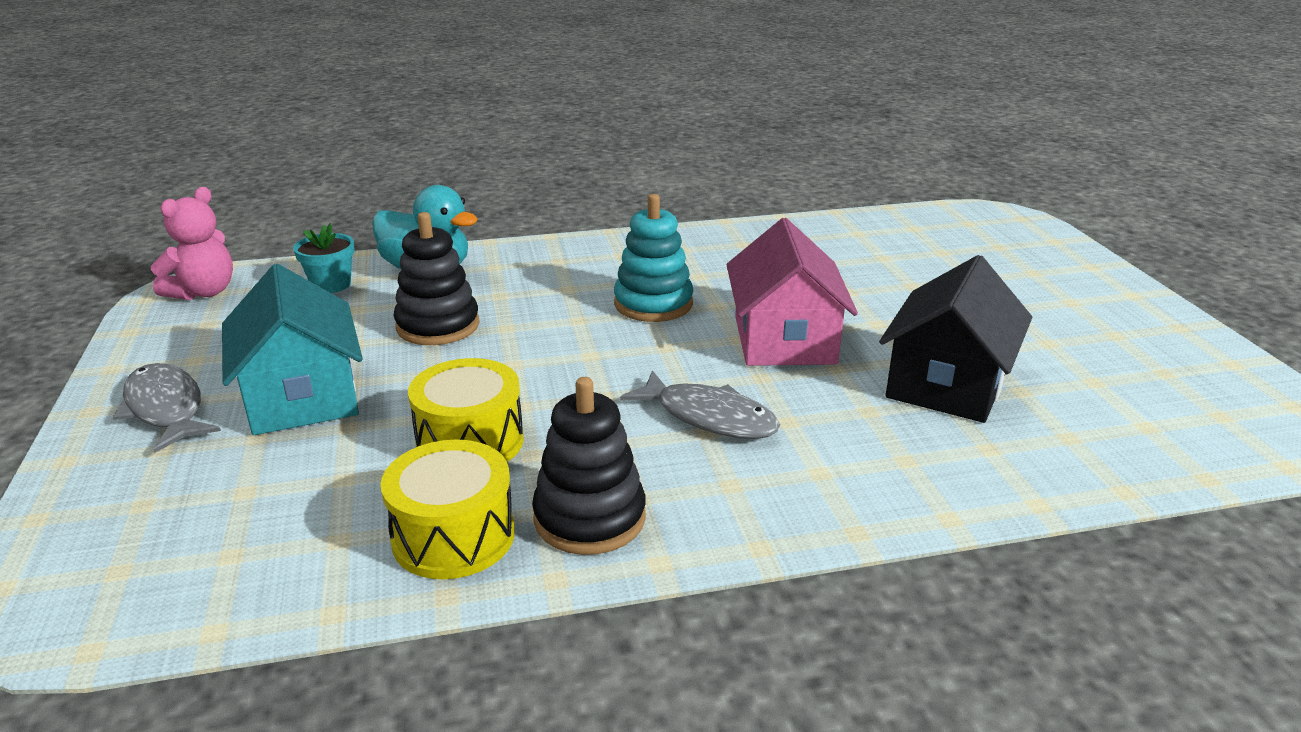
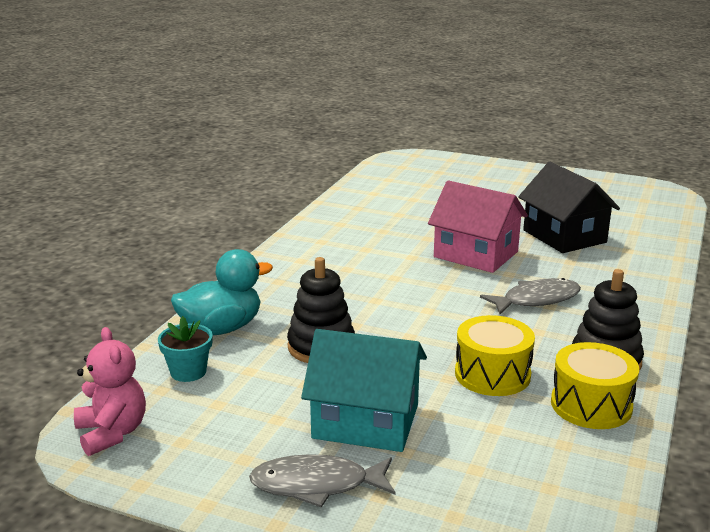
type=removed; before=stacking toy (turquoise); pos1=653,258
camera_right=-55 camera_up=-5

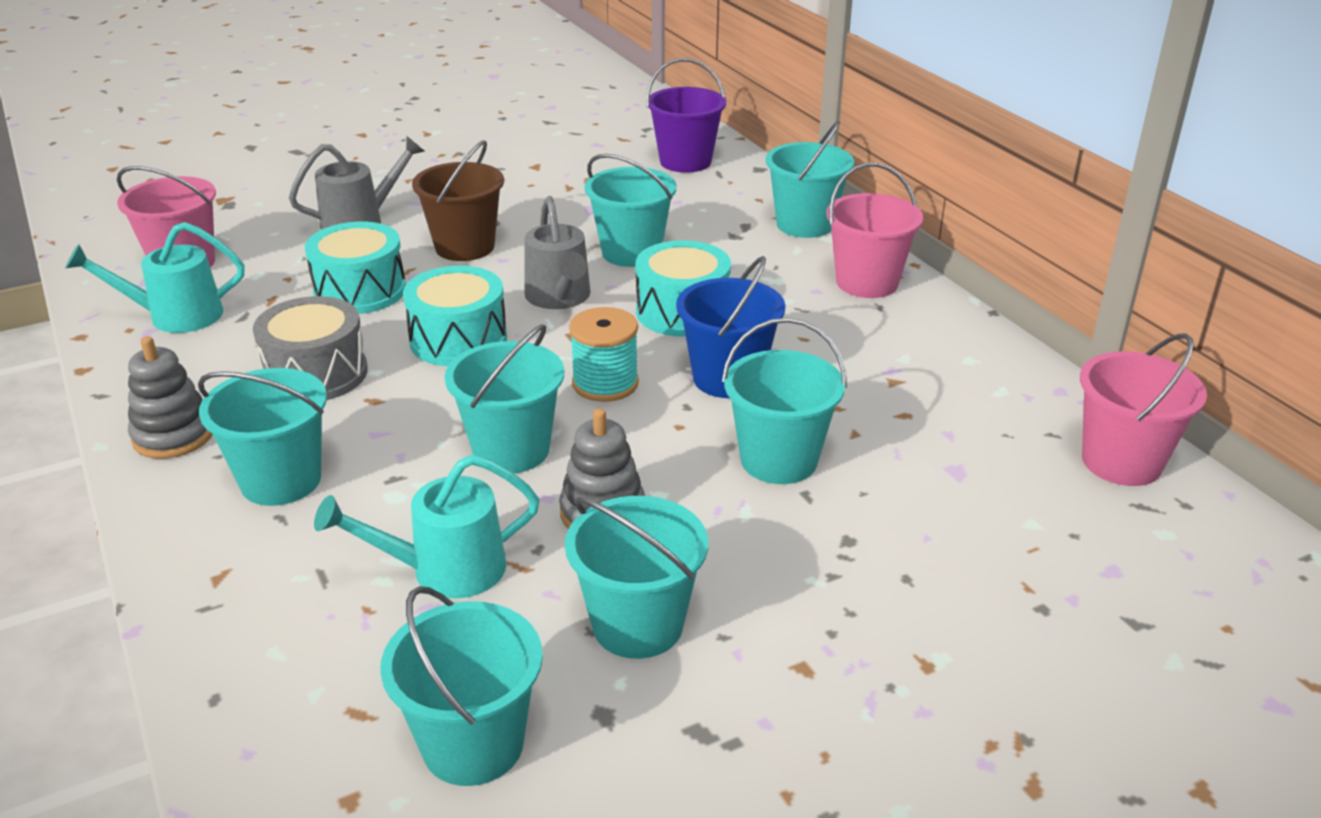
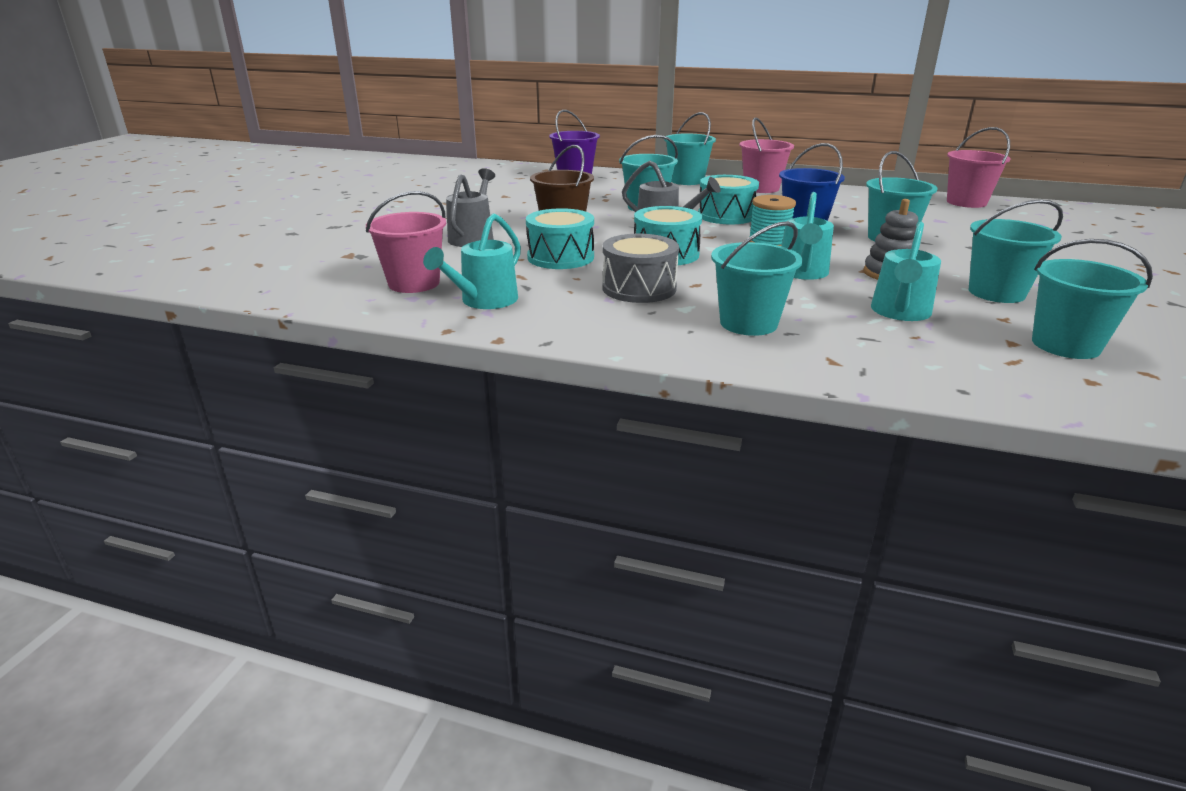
type=replaced; before=bucket (turquoise); after=watering can (turquoise); pos1=504,398; pos2=807,236
type=removed; before=stacking toy (grey); pos1=170,397
camera_right=-45 camera_up=-5

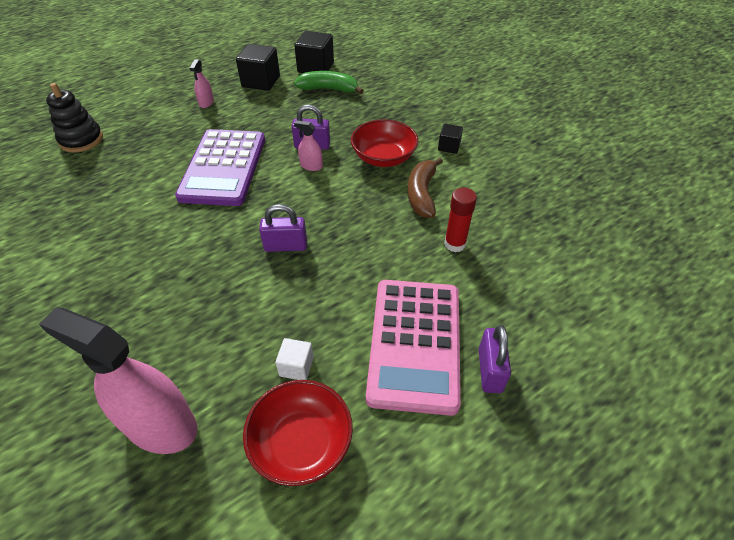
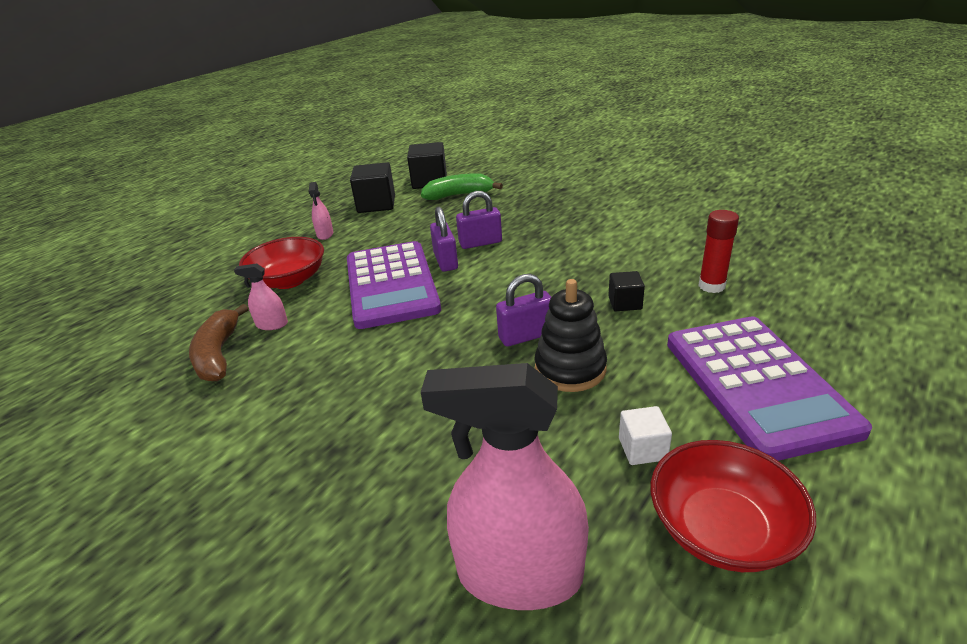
type=moved; before=banana (brown); pos1=425,187; pos2=218,342
type=moved; before=spray bottle (pink); pos1=308,145; pos2=261,296
type=moved; before=bowl (red); pos1=384,143; pos2=281,263
type=moved; before=padlock (purple); pos1=495,359; pos2=444,239
type=moved; before=stacking toy (black); pos1=74,118; pos2=571,335
type=moved; before=cube (black); pos1=450,139; pos2=626,291
type=recoloured; before=calculator (pink); after=calculator (purple); pos1=413,348; pos2=769,389
camera_right=-15 camera_up=-15

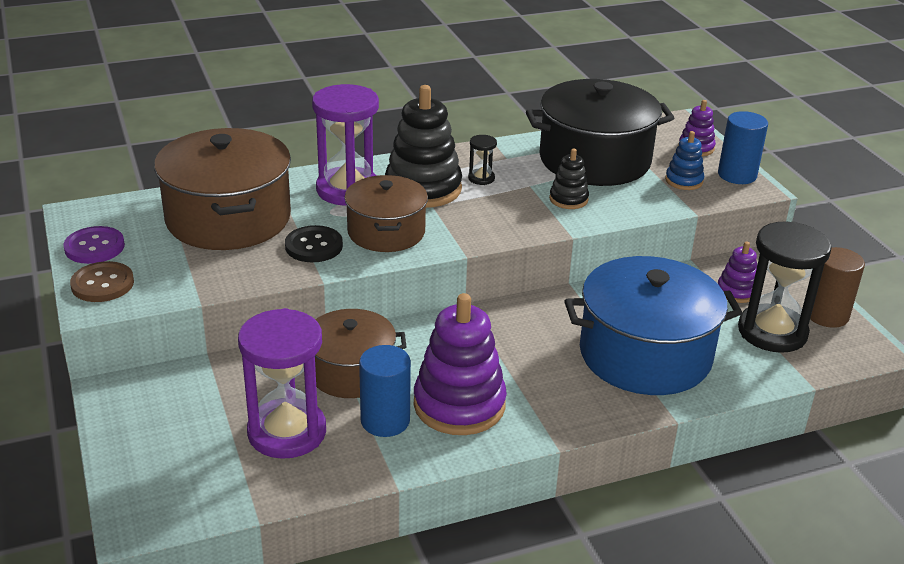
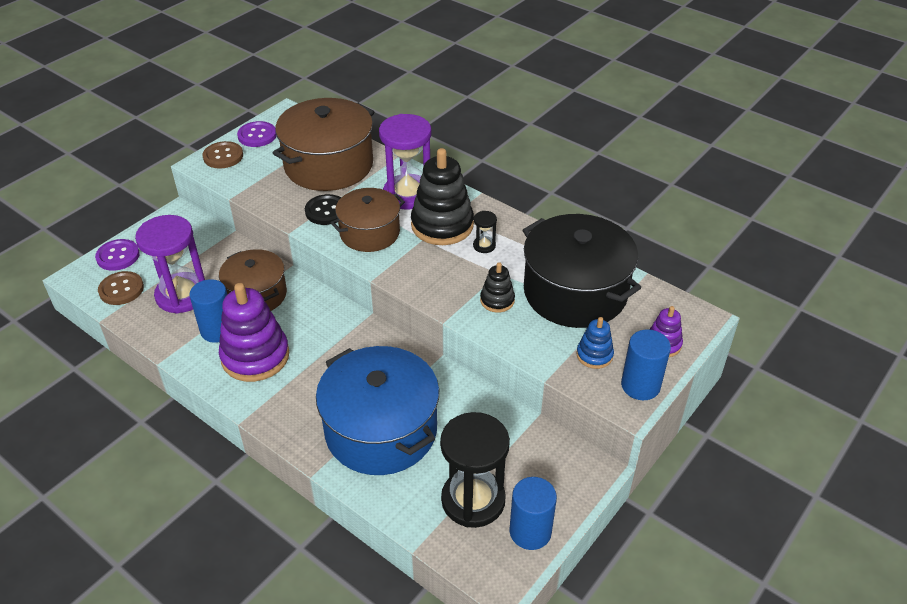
type=added; after=button (purple); pos2=117,255
type=added; after=button (brown); pos2=121,288
type=recoloured; before=cylinder (brown); after=cylinder (blue); pos1=837,287; pos2=533,513
type=removed; before=stacking toy (purple); pos1=737,272
camera_right=60 camera_up=10

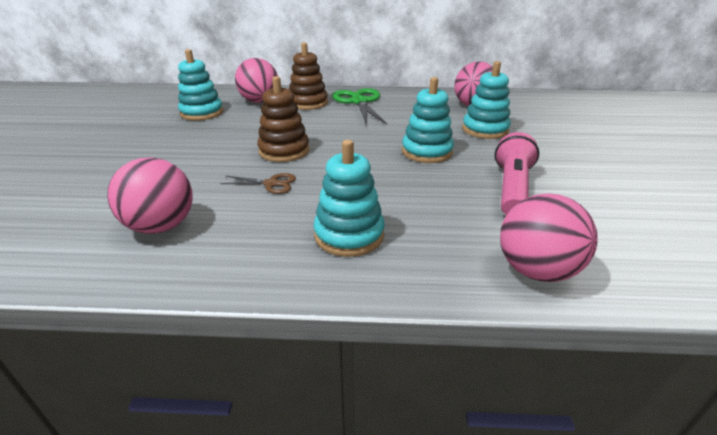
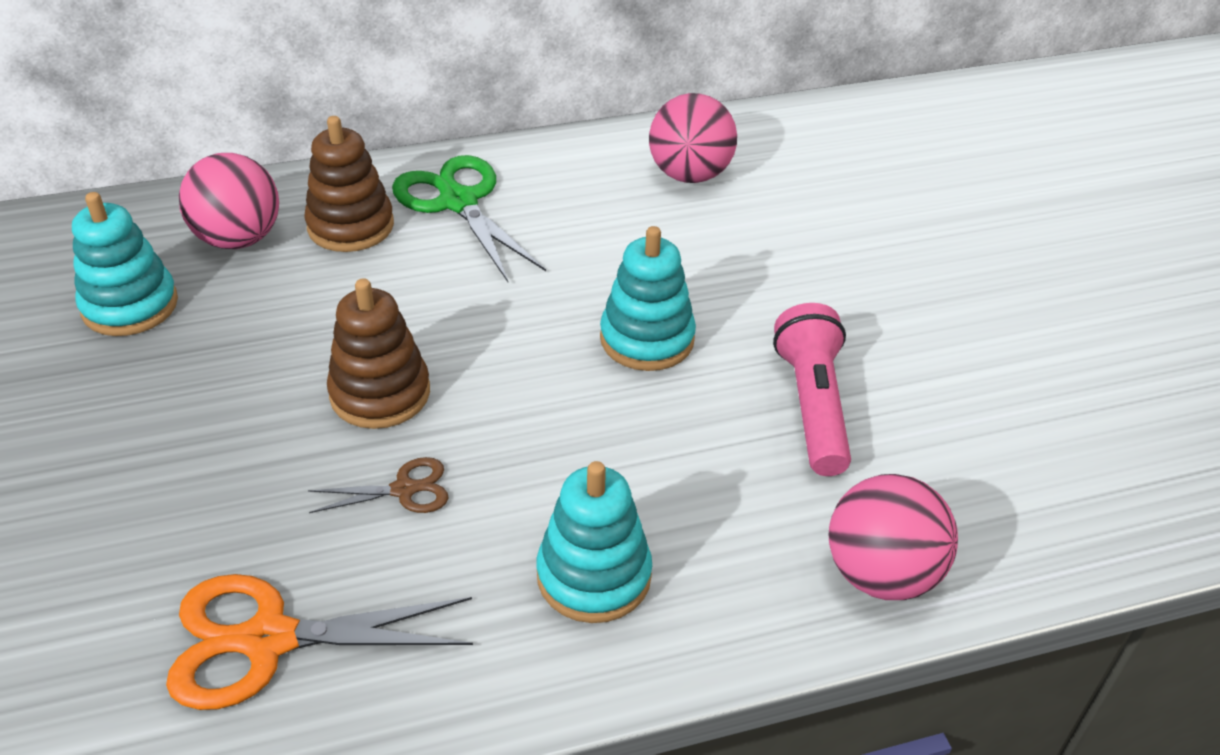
type=replaced; before=ball (pink); after=scissors (orange); pos1=149,195; pos2=319,642
type=removed; before=stacking toy (turquoise); pos1=486,100
camera_right=-20 camera_up=10

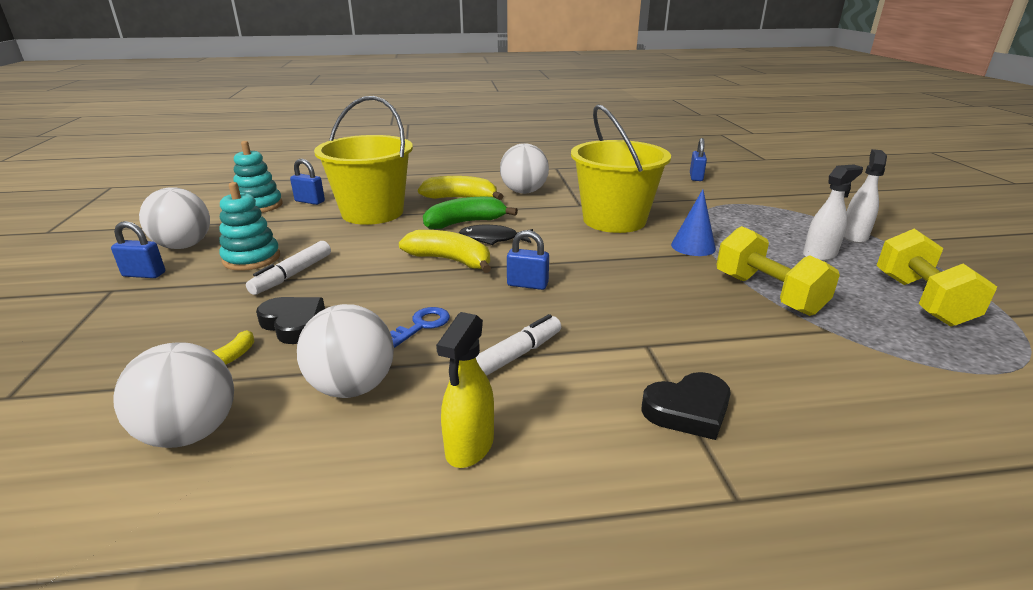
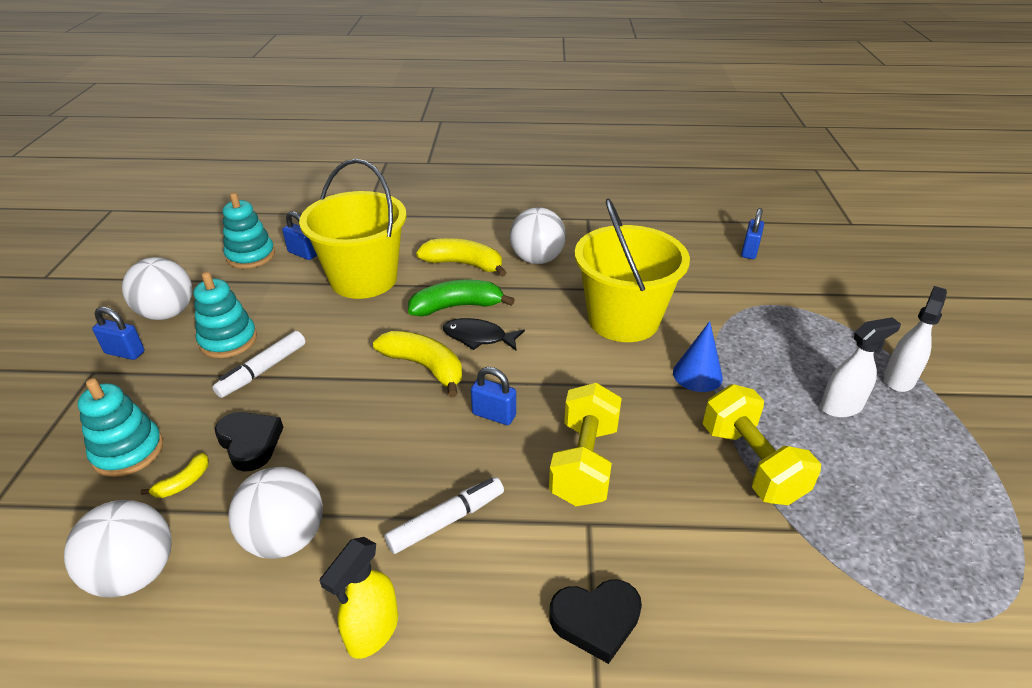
type=added; after=stacking toy (turquoise); pos2=120,427
type=moved; before=dumbbell (yellow); pos1=936,278; pos2=585,444
type=removed; before=key (blue); pos1=420,327
camera_right=10 camera_up=10

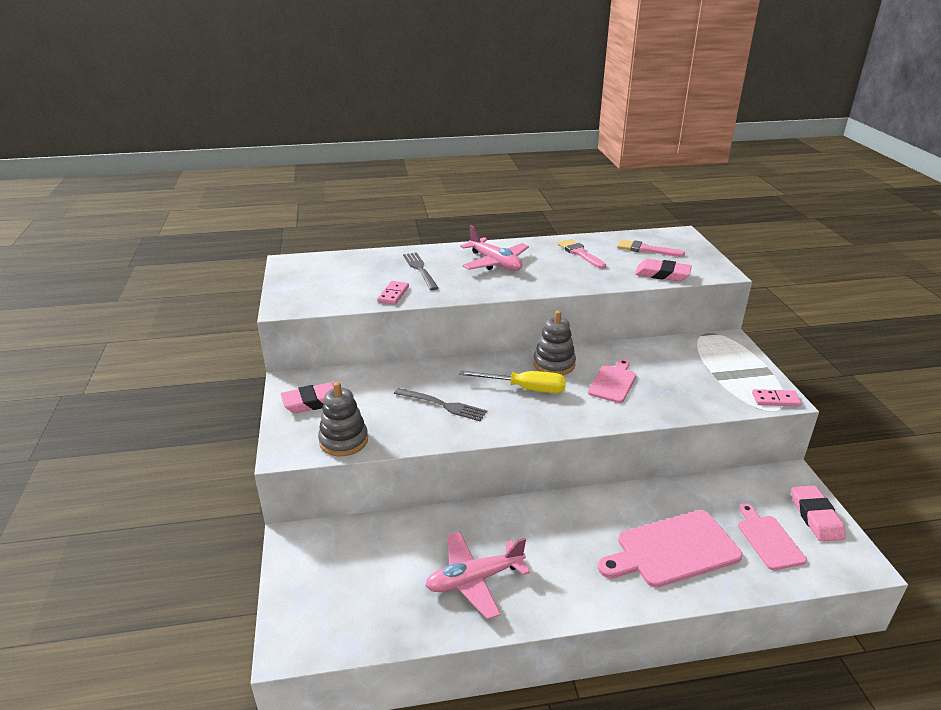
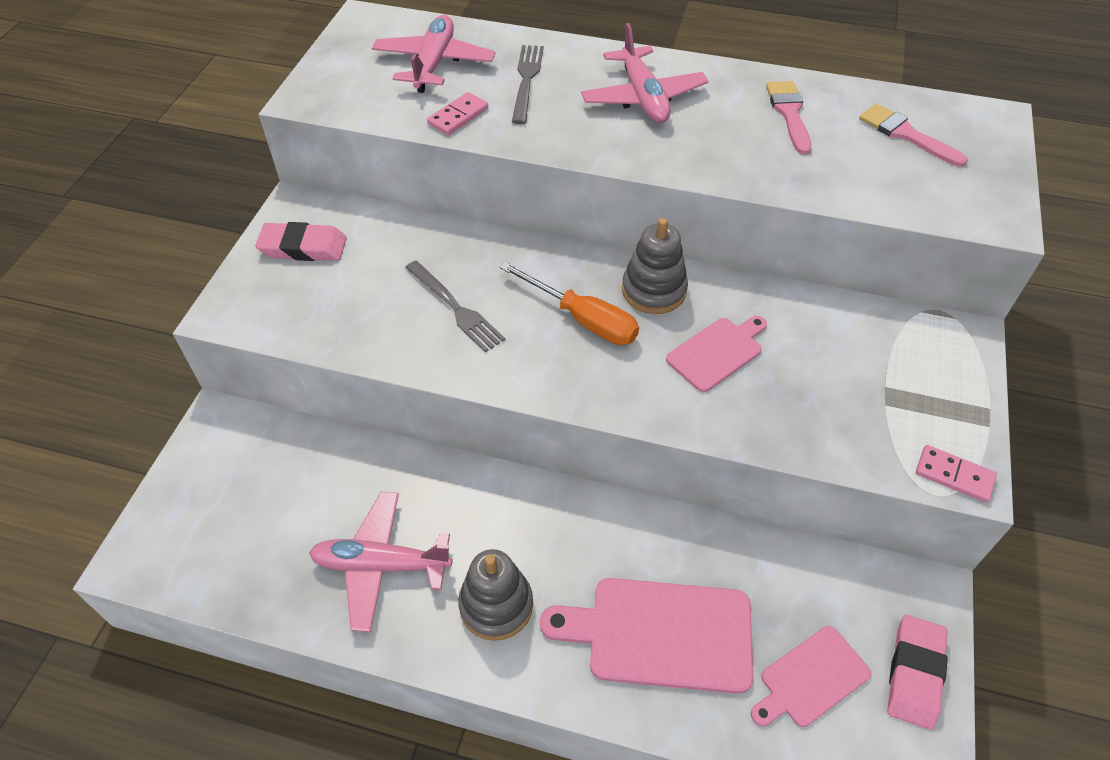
type=added; after=plane (pink); pos2=433,54
type=moved; before=stacking toy (grey); pos1=343,419; pos2=495,595
type=recoloured; before=screwdriver (yellow); after=screwdriver (orange); pos1=512,382; pos2=569,303
type=turned; before=cutting board (pink); pos1=772,537; pos2=811,676; turn=-135
type=removed; before=eraser (pink); pos1=663,270
camera_right=25 camera_up=20

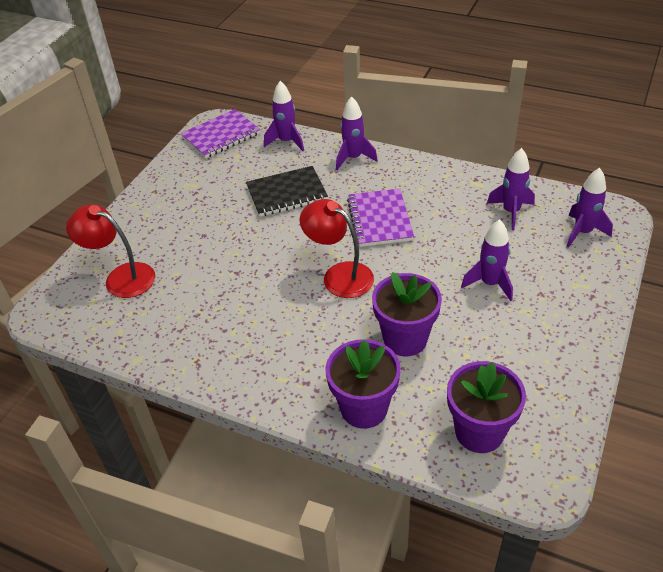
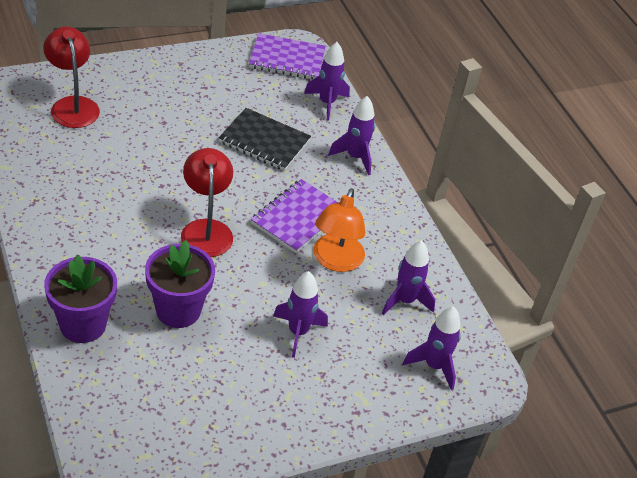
type=added; after=lamp (orange); pos2=340,230
type=removed; before=flower pot (purple); pos1=486,407
camera_right=35 camera_up=0

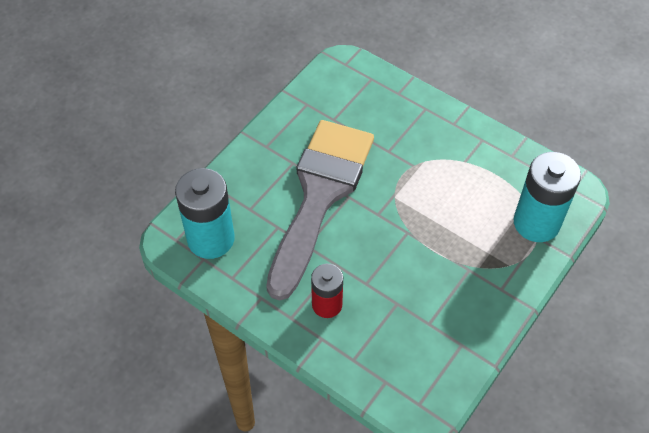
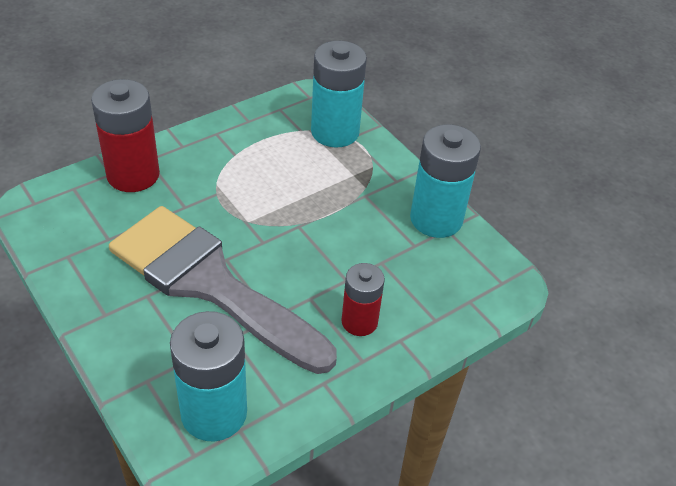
type=added; after=battery (red); pos2=125,135
type=added; after=battery (turquoise); pos2=445,181
camera_right=-75 camera_up=-10

